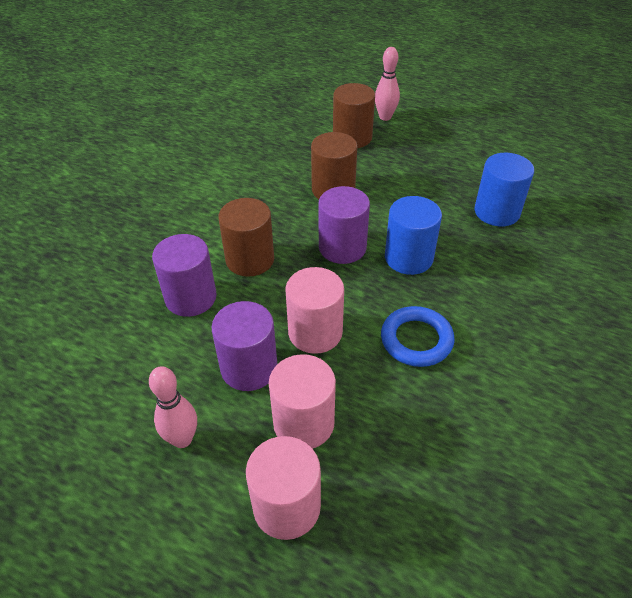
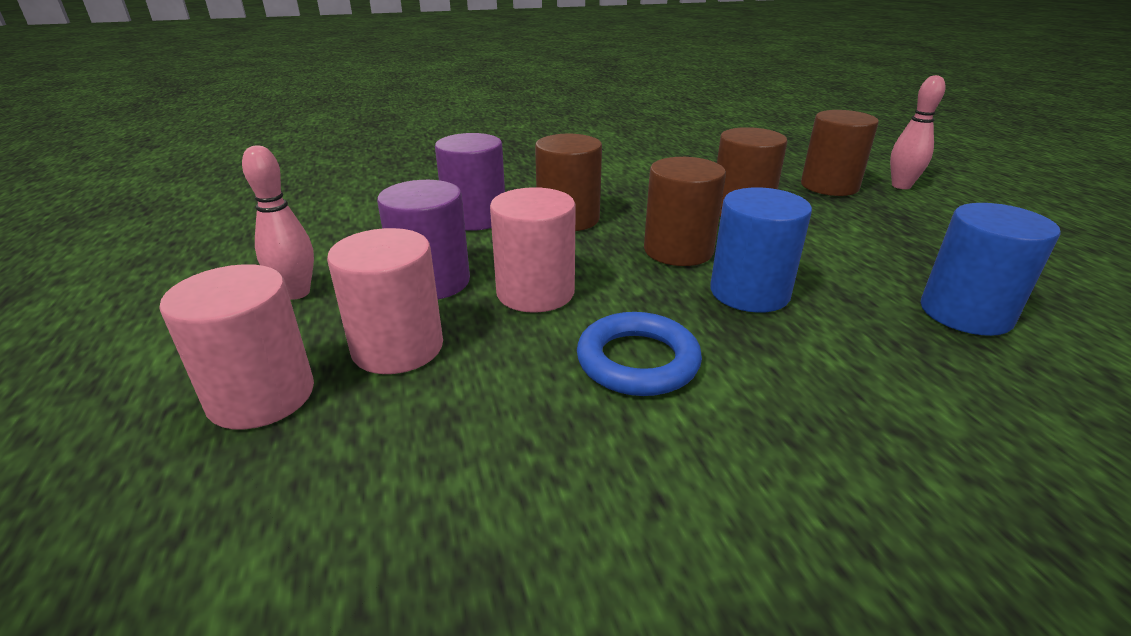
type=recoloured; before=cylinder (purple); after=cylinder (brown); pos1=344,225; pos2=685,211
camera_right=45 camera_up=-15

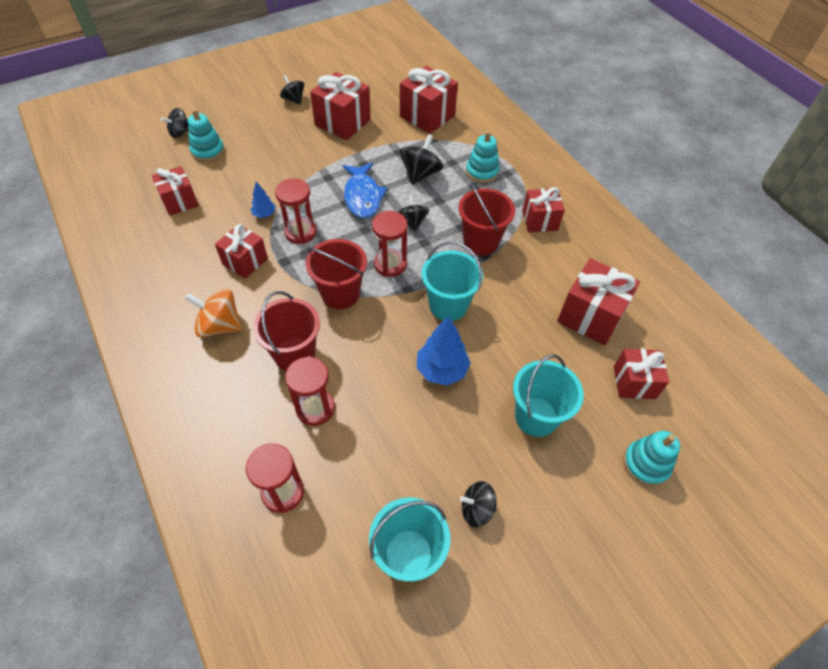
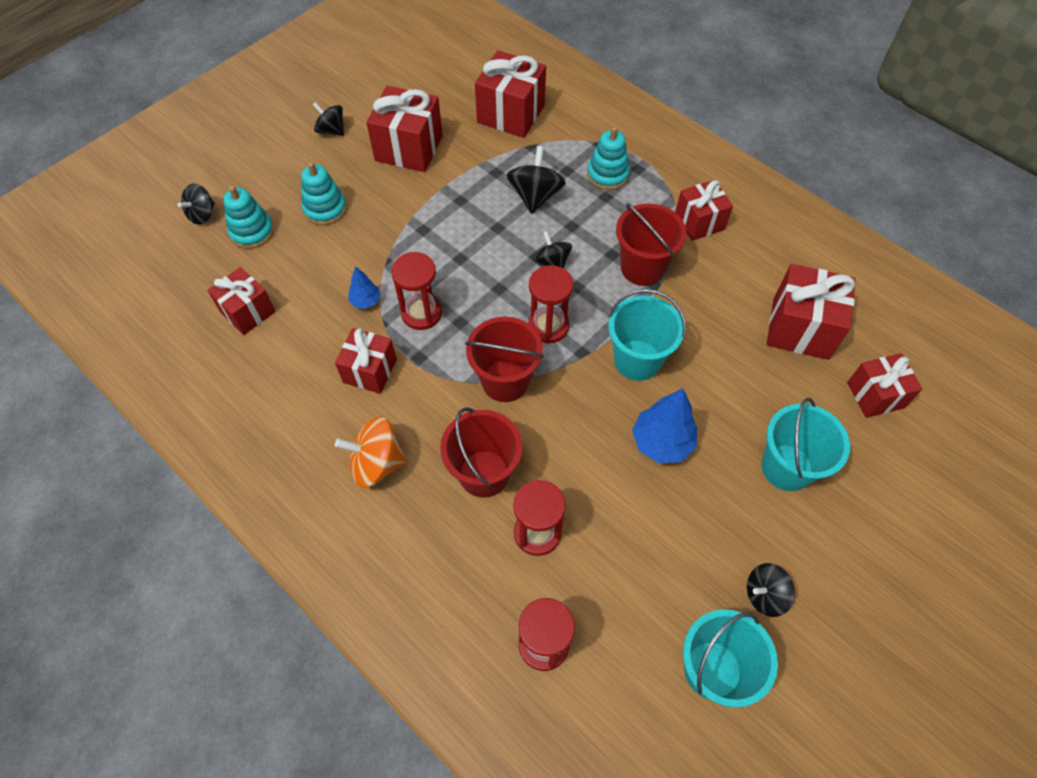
type=moved; before=stacking toy (turquoise); pos1=651,458; pos2=324,193
type=removed; before=fish (blue); pos1=364,190
camera_right=-15 camera_up=5

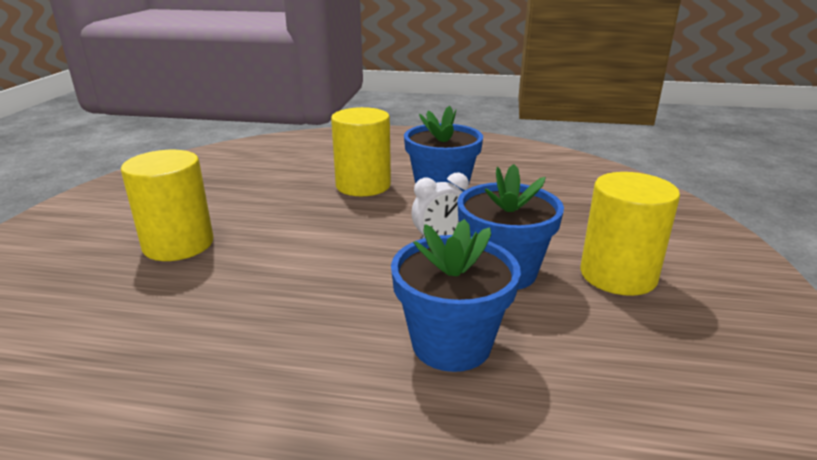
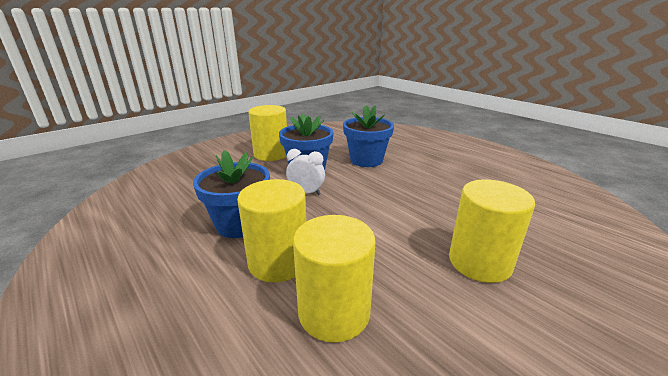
type=added; after=cylinder (yellow); pos2=334,279
camera_right=-140 camera_up=0

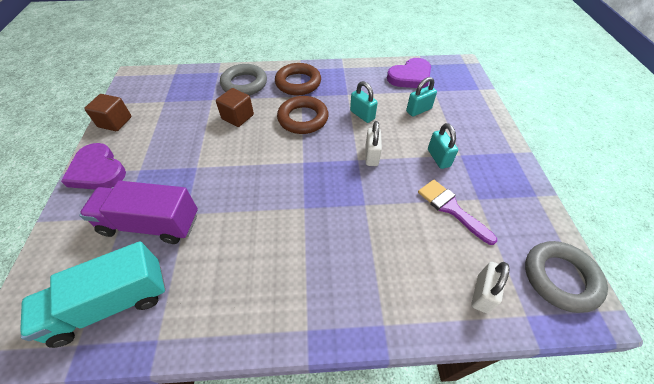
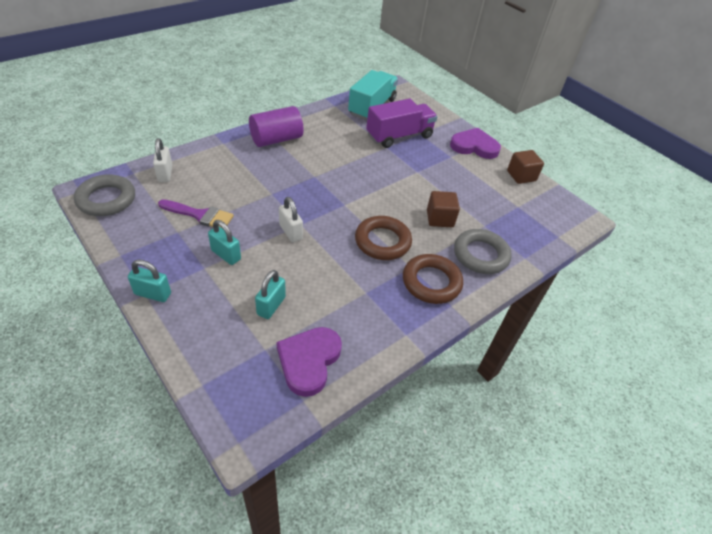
type=moved; before=padlock (turquoise); pos1=364,102; pos2=149,280
type=added; after=cylinder (purple); pos2=276,126
camera_right=140 camera_up=-5

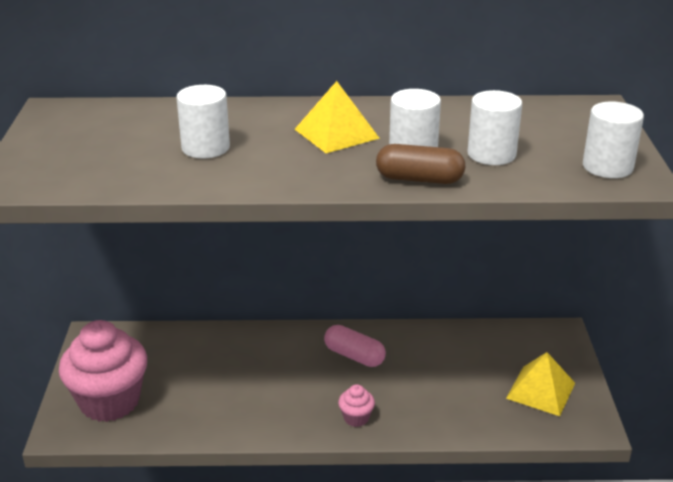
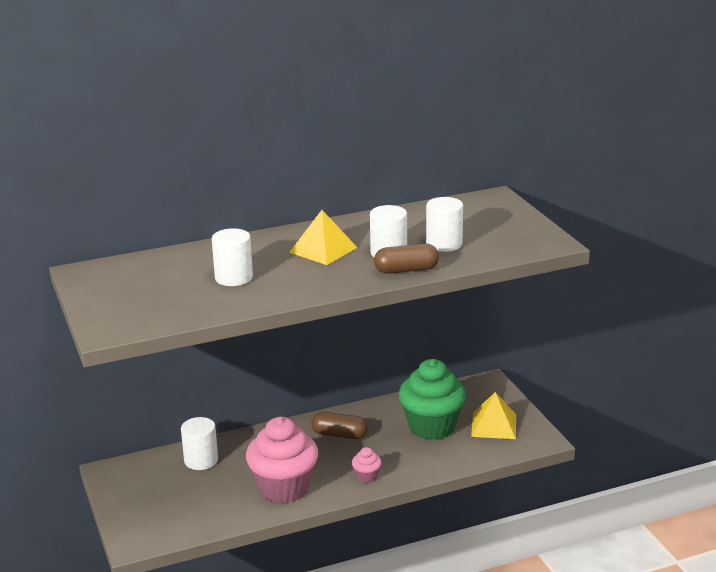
type=moved; before=cylinder (white); pos1=613,140; pos2=199,443
type=moved; before=cupcake (pink); pos1=103,371; pos2=282,460
type=recoloured; before=capsule (pink); after=capsule (brown); pos1=355,346; pos2=339,425
type=added; after=cupcake (green); pos2=432,399
camera_right=-20 camera_up=-5

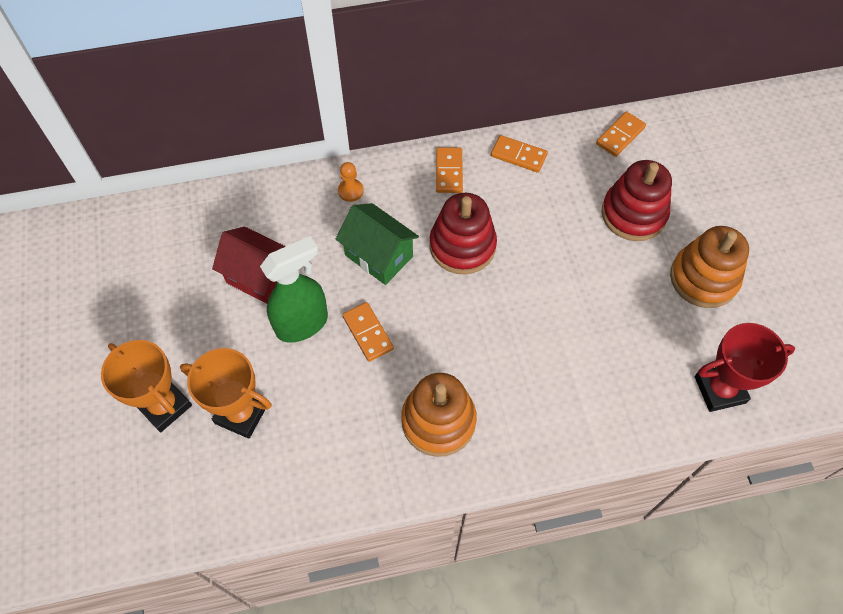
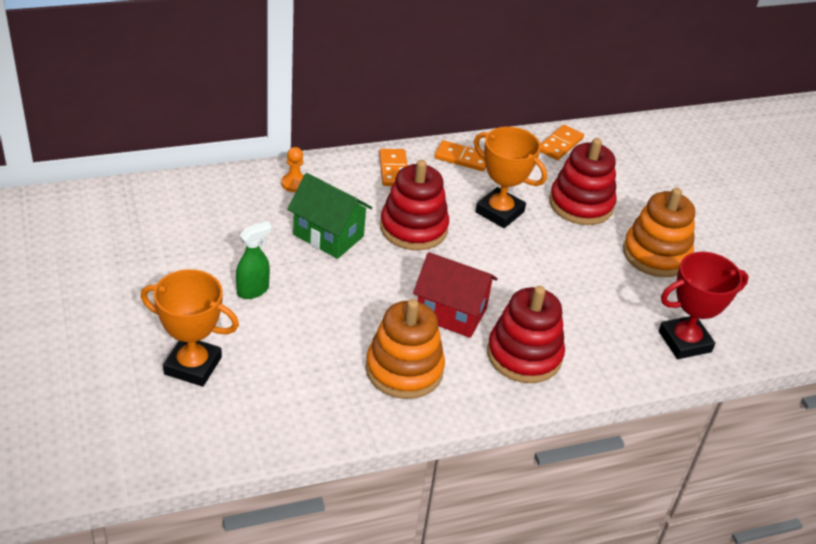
type=resized; before=spray bottle (green); pos1=294,289; pos2=254,260; scale=0.59
type=moved; before=house (red); pos1=249,265; pos2=455,295
type=moved; before=trophy (orange); pos1=146,386; pos2=510,177
type=added; after=stacking toy (red); pos2=526,334
type=removed; before=domino (orange); pos1=368,332
camera_right=-10 camera_up=-20

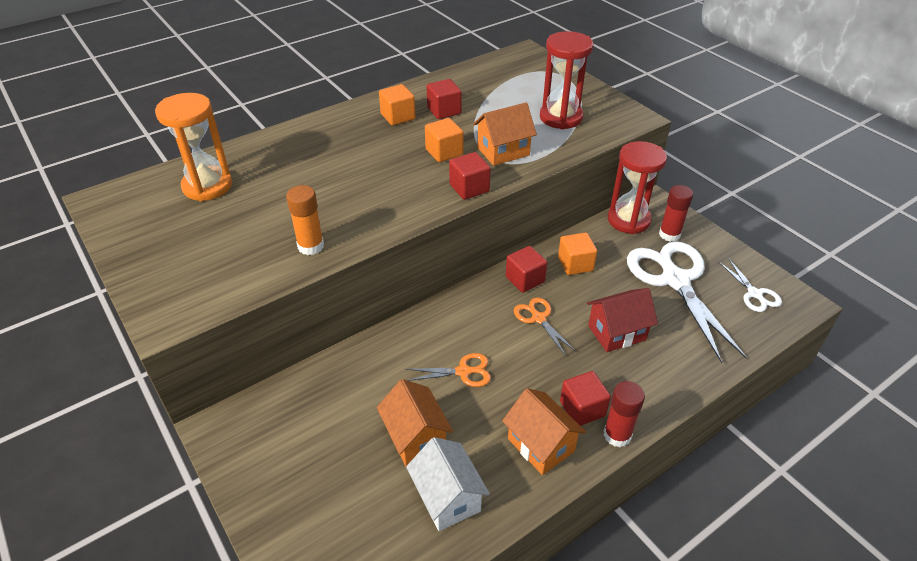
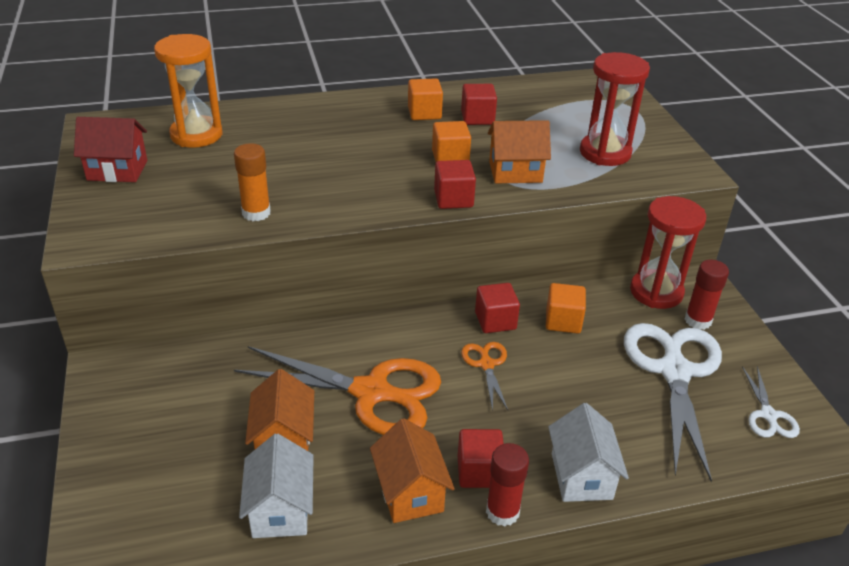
type=moved; before=house (red); pos1=622,320; pos2=110,149
type=resized; before=scissors (orange); pos1=448,370; pos2=337,390; scale=2.13
type=added; after=house (white); pos2=588,452
camera_right=20 camera_up=-5

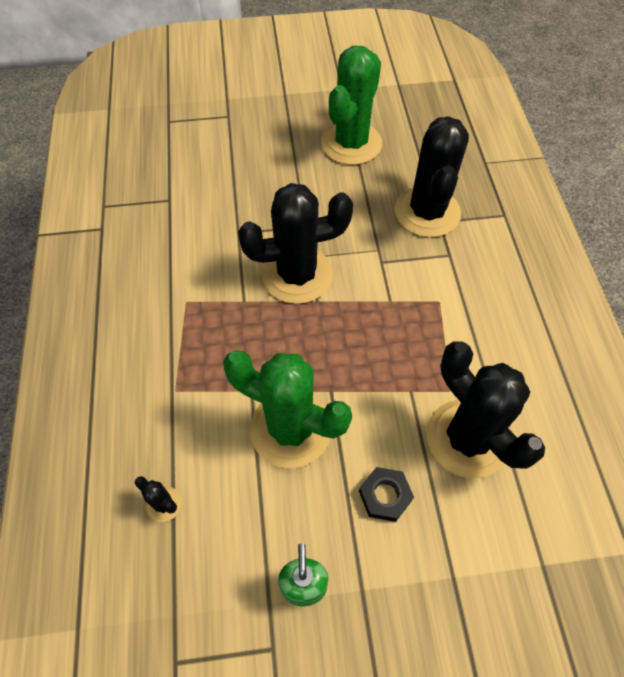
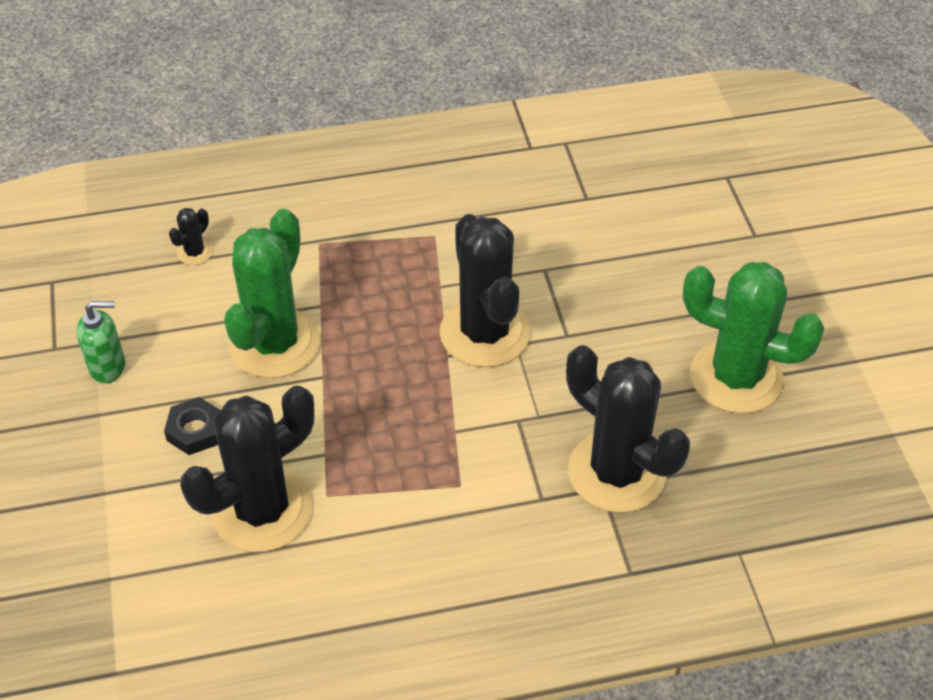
type=turned; before=cactus (black); pos1=431,176; pos2=628,429; turn=45
camera_right=85 camera_up=-10

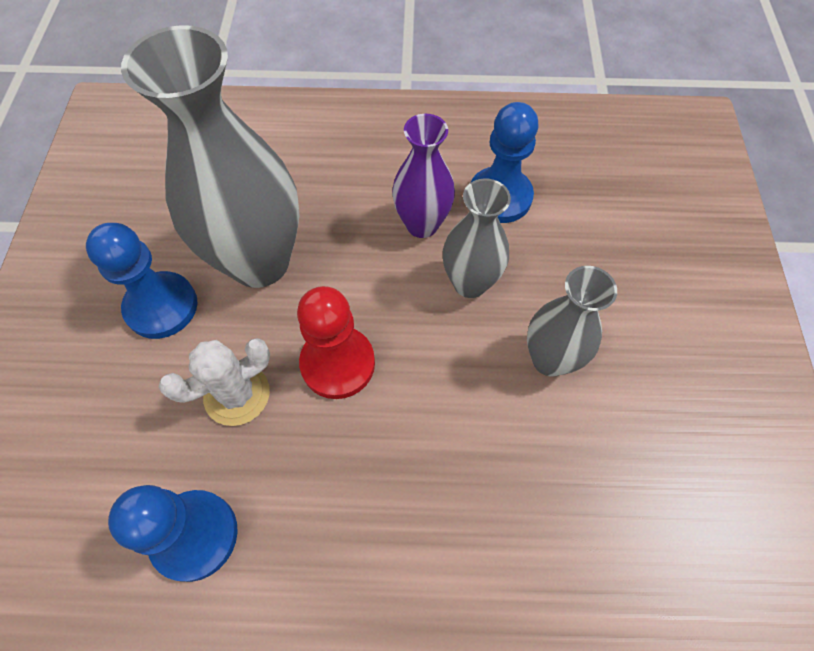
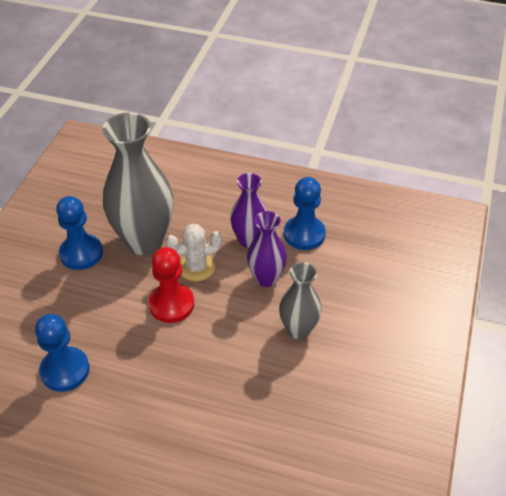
type=moved; before=cactus (white); pos1=214,382; pos2=194,252
type=recoloured; before=vase (grey); after=vase (purple); pos1=477,238; pos2=267,249
camera_right=15 camera_up=-15

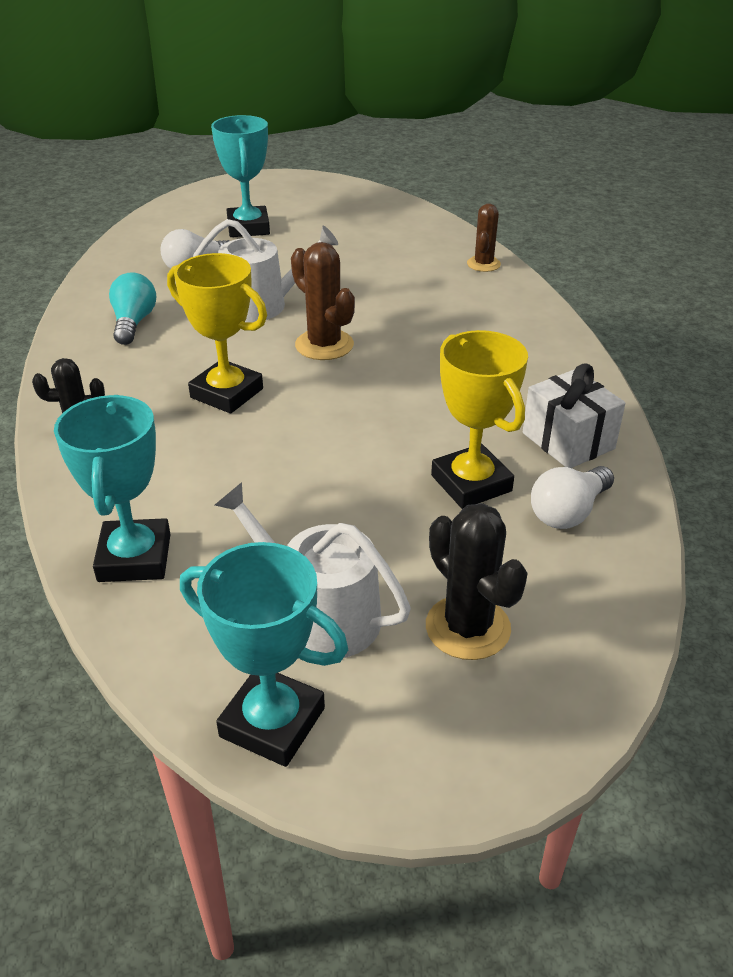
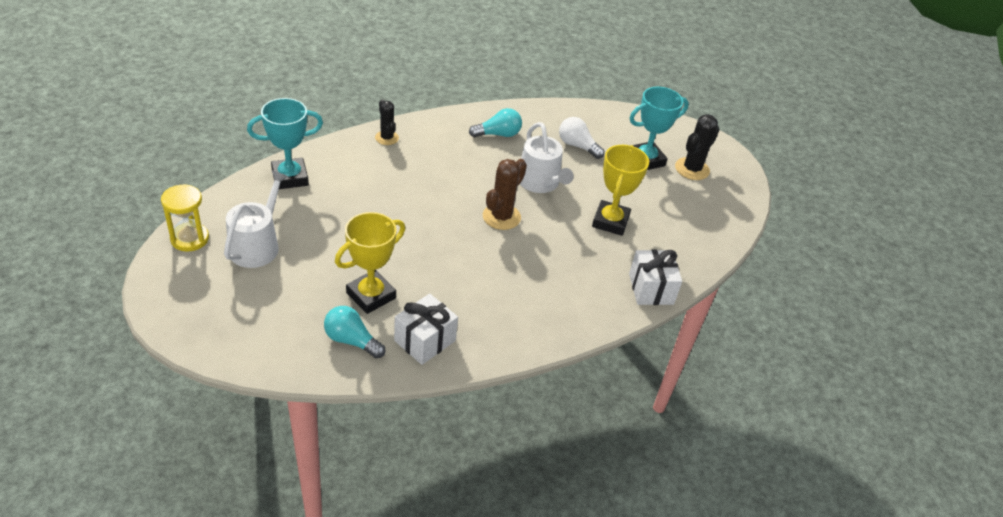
type=replaced; before=trophy (turquoise); after=hourglass (yellow); pos1=264,654; pos2=185,218
type=recoloured; before=light bulb (white); after=light bulb (turquoise); pos1=572,497; pos2=354,332
type=moved; before=trophy (yellow); pos1=217,333; pos2=620,190
type=replaced; before=cactus (brown); after=gift (white); pos1=484,237; pos2=655,277
type=moved; before=cactus (black); pos1=477,581; pos2=697,147
camera_right=70 camera_up=5

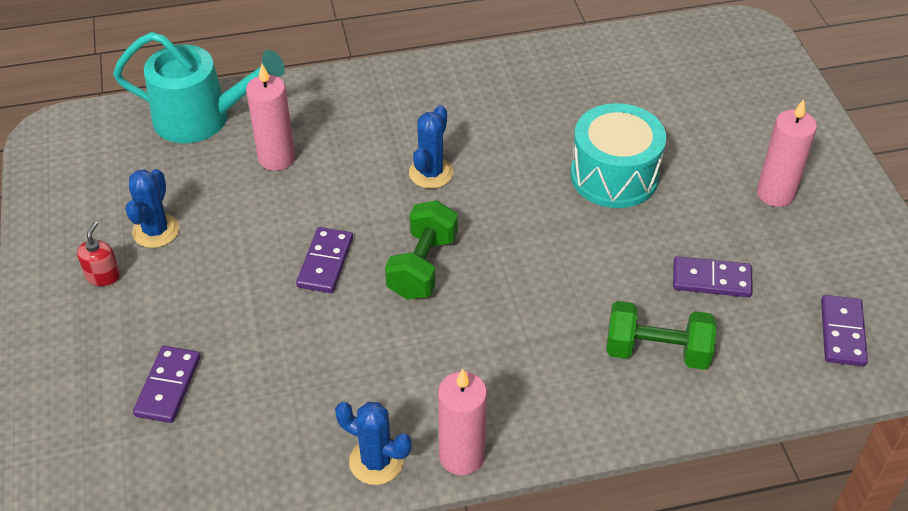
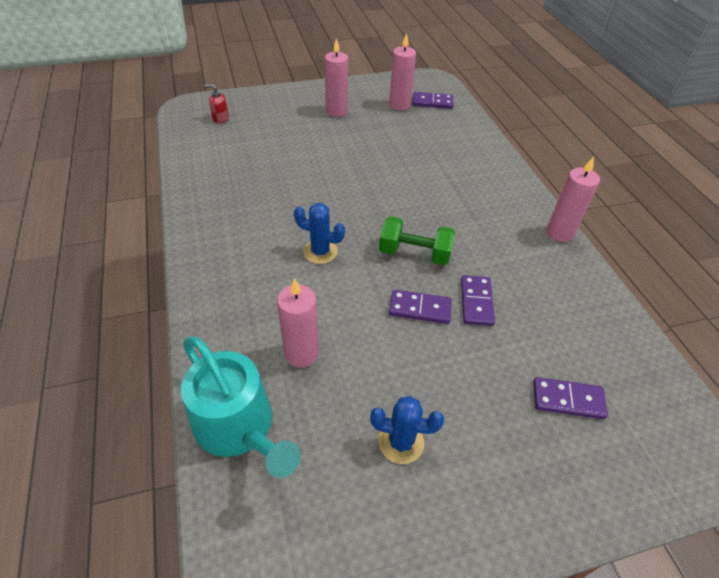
type=turned; before=watering can (turquoise); pos1=199,87; pos2=240,407; turn=135
type=moved; before=soap dispenser (red); pos1=98,253; pos2=217,103
type=added; after=candle (pink); pos2=402,72
type=moved; before=domino (purple); pos1=713,276; pos2=478,300
type=removed; before=cactus (blue); pos1=373,443
type=removed; before=drum (turquoise); pos1=618,155
type=removed; before=dumbbell (green); pos1=661,335
camera_right=-95 camera_up=0

